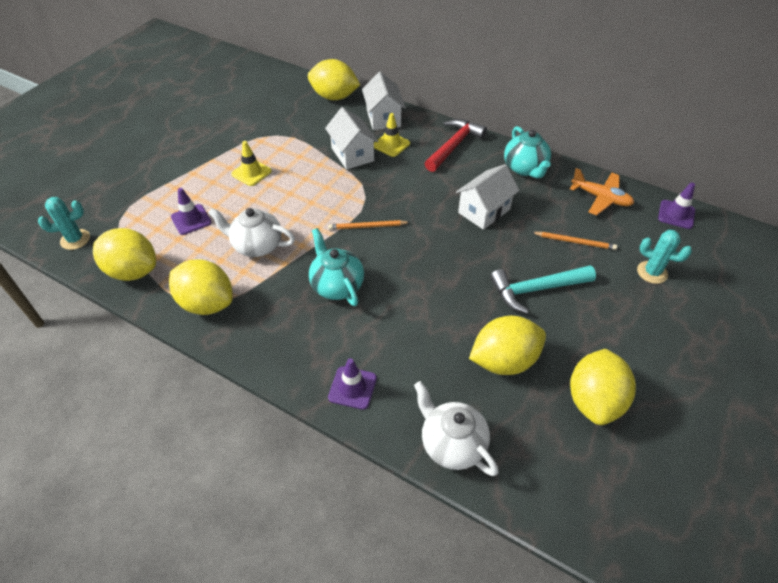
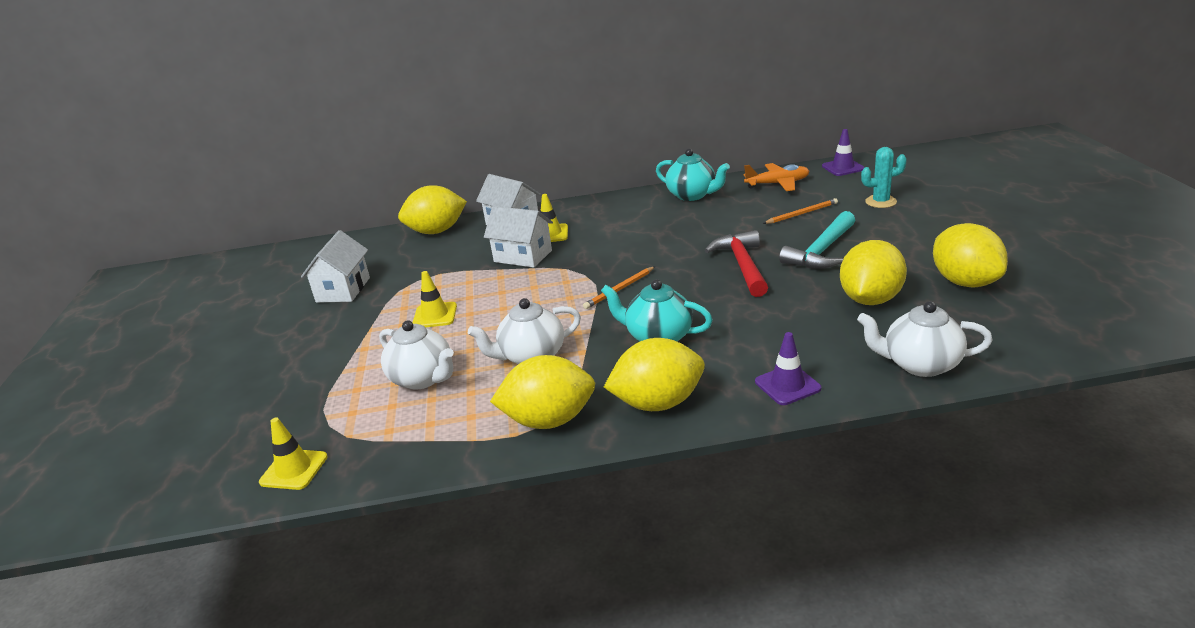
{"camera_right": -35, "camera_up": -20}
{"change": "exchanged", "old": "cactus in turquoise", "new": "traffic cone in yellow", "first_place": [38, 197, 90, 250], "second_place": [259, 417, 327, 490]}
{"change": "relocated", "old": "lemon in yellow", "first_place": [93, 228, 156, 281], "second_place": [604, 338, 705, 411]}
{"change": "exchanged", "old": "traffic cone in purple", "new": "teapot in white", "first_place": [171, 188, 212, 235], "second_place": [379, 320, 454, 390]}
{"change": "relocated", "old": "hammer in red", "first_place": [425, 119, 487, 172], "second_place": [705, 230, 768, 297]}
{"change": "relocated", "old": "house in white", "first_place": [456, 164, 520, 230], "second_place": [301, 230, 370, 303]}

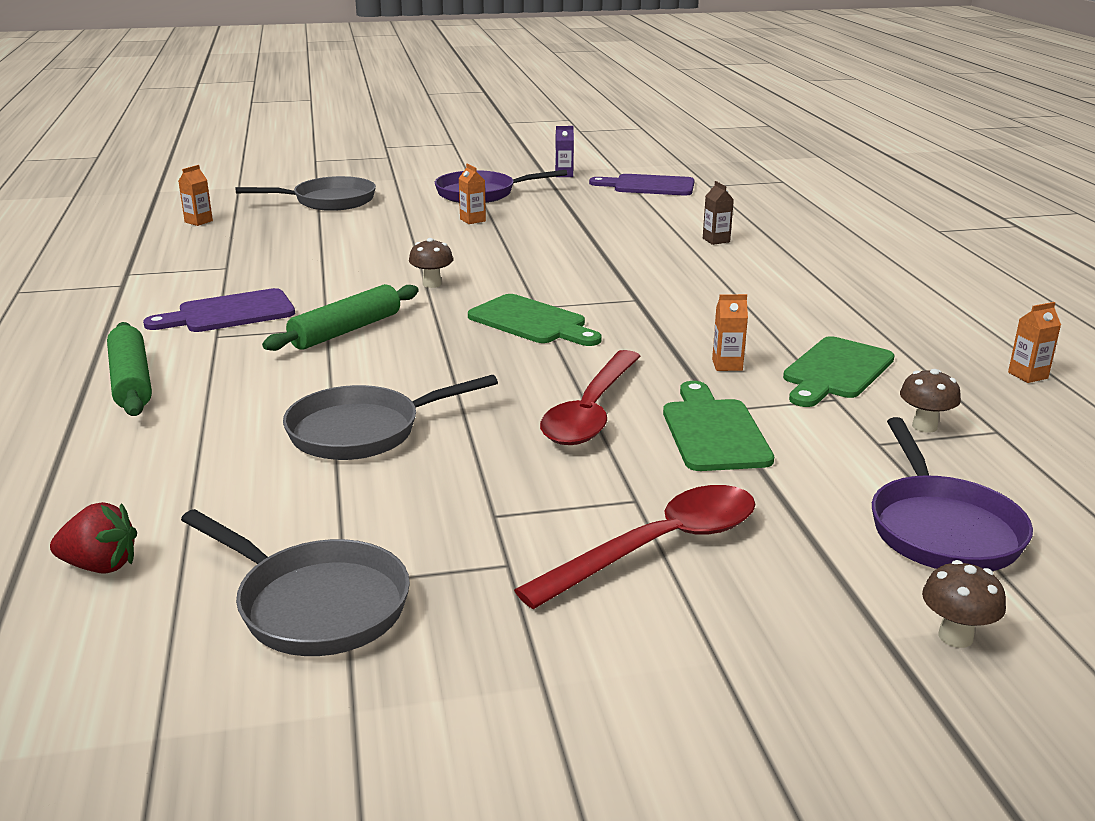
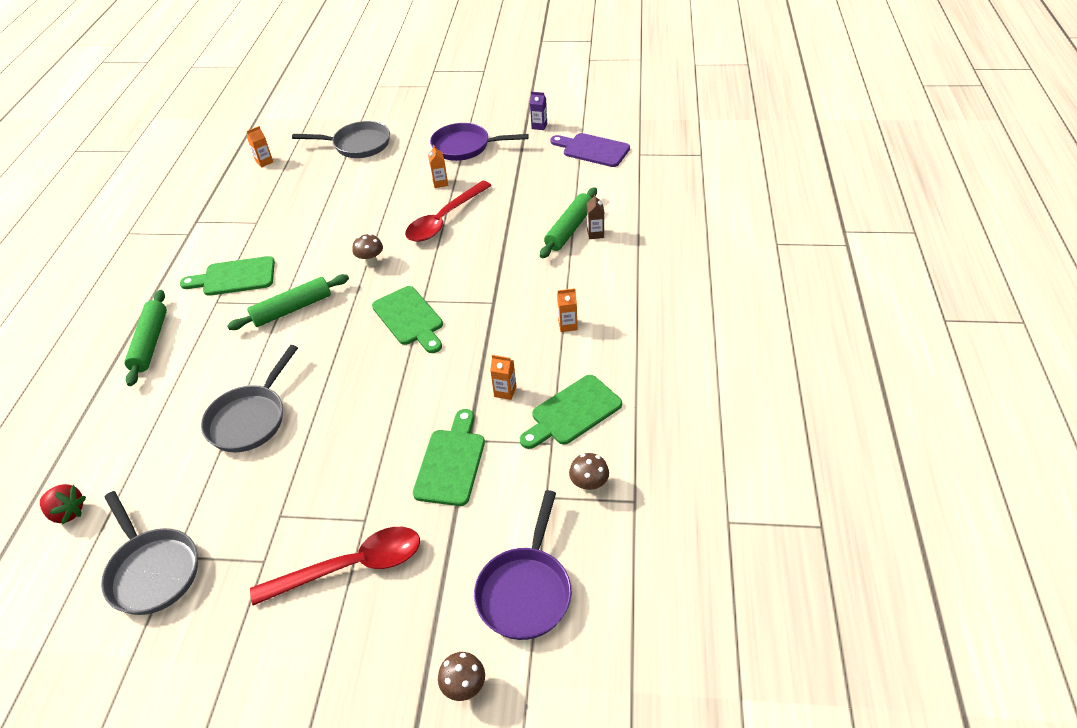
{"camera_right": 20, "camera_up": 20}
{"change": "colour", "old": "cutting board in purple", "new": "cutting board in green", "first_place": [143, 288, 295, 332], "second_place": [180, 256, 275, 296]}
{"change": "spun", "old": "pan in grey", "first_place": [283, 375, 498, 460], "second_place": [201, 345, 298, 452], "degrees": -60}
{"change": "relocated", "old": "spoon in red", "first_place": [540, 350, 641, 445], "second_place": [405, 181, 492, 242]}
{"change": "relocated", "old": "carton in orange", "first_place": [1008, 302, 1061, 383], "second_place": [557, 288, 577, 332]}
{"change": "appeared", "new": "rolling pin in green", "second_place": [540, 187, 597, 258]}

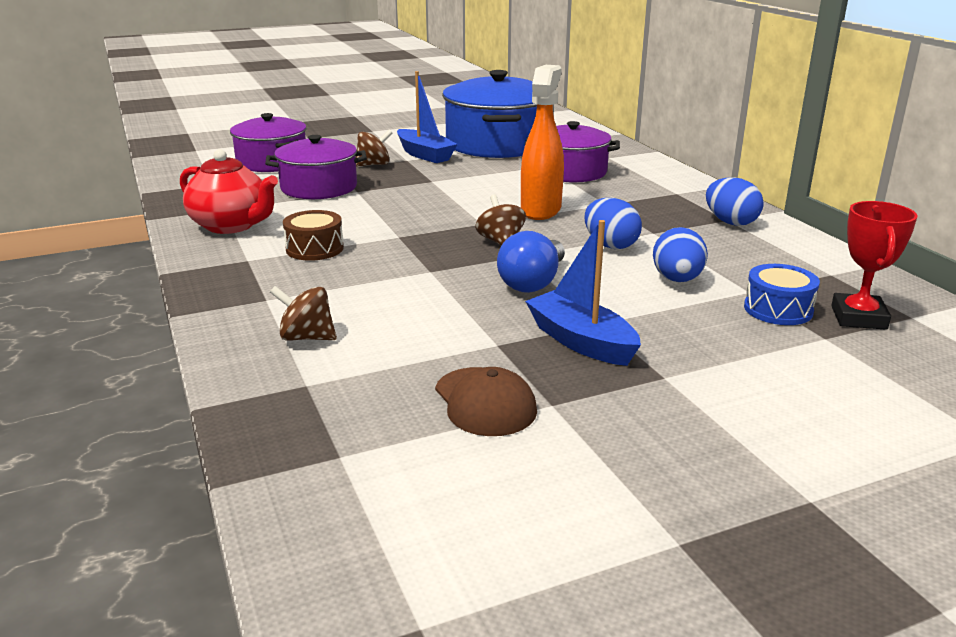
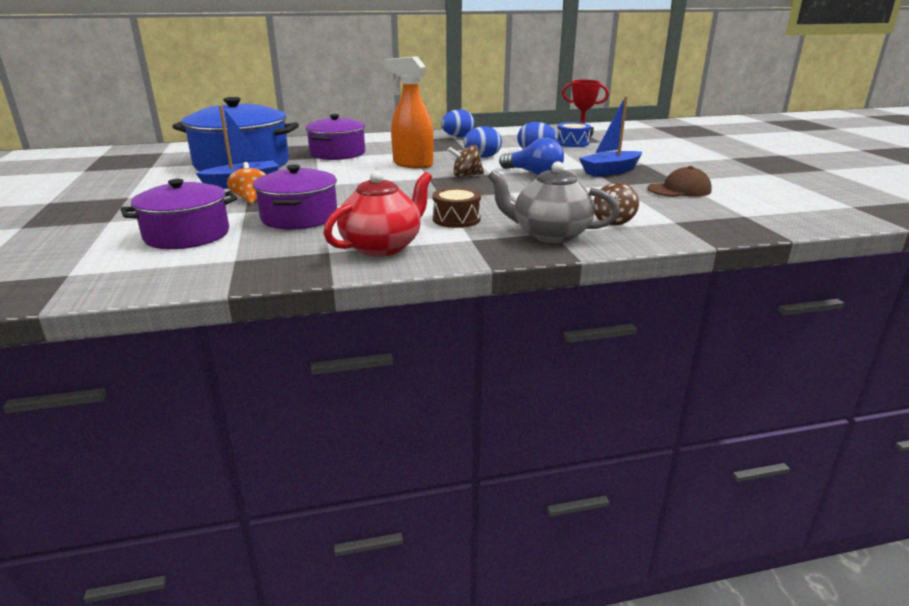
{"camera_right": -80, "camera_up": 0}
{"change": "colour", "old": "spinning top in brown", "new": "spinning top in orange", "first_place": [356, 130, 393, 167], "second_place": [227, 162, 266, 204]}
{"change": "appeared", "new": "teapot in grey", "second_place": [488, 161, 620, 243]}

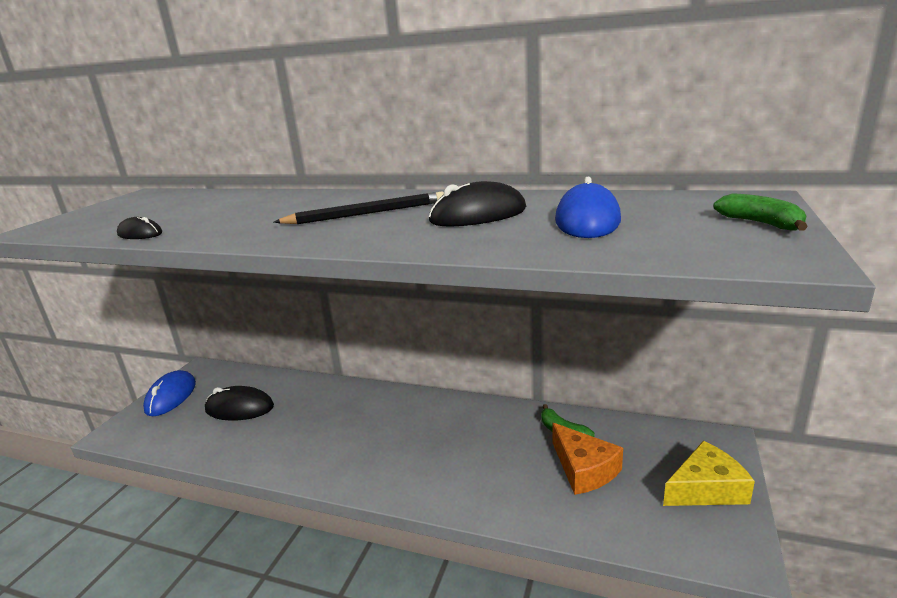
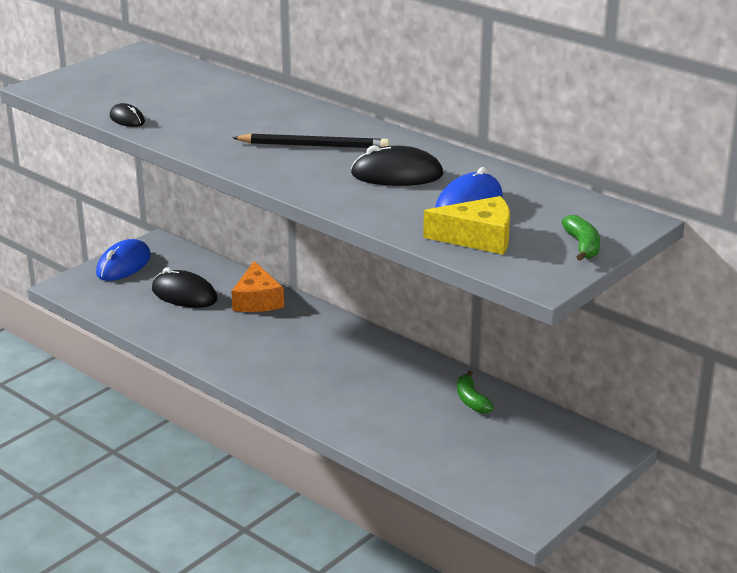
{"camera_right": 20, "camera_up": 5}
{"change": "relocated", "old": "cheese in orange", "first_place": [553, 423, 623, 495], "second_place": [231, 261, 284, 312]}
{"change": "relocated", "old": "cheese in yellow", "first_place": [663, 441, 755, 506], "second_place": [423, 196, 510, 254]}

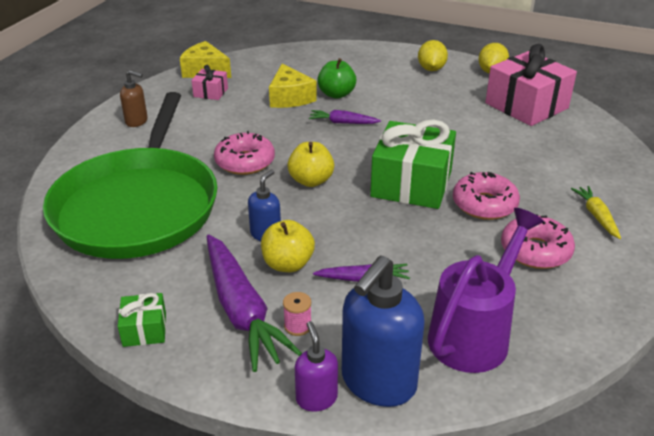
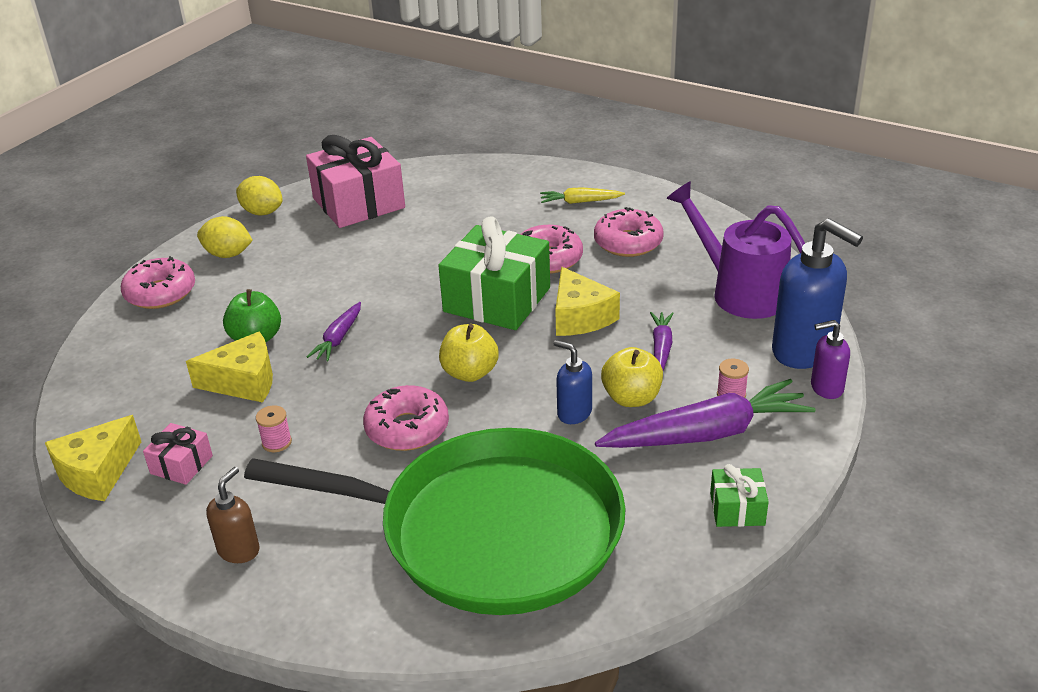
{"camera_right": -80, "camera_up": 0}
{"change": "appeared", "new": "donut in pink", "second_place": [121, 256, 195, 309]}
{"change": "appeared", "new": "spool in pink", "second_place": [256, 405, 292, 452]}
{"change": "appeared", "new": "cheese in yellow", "second_place": [555, 267, 620, 336]}

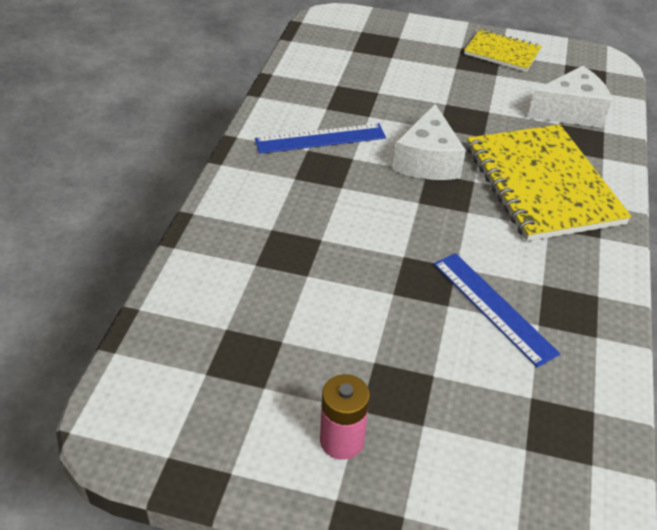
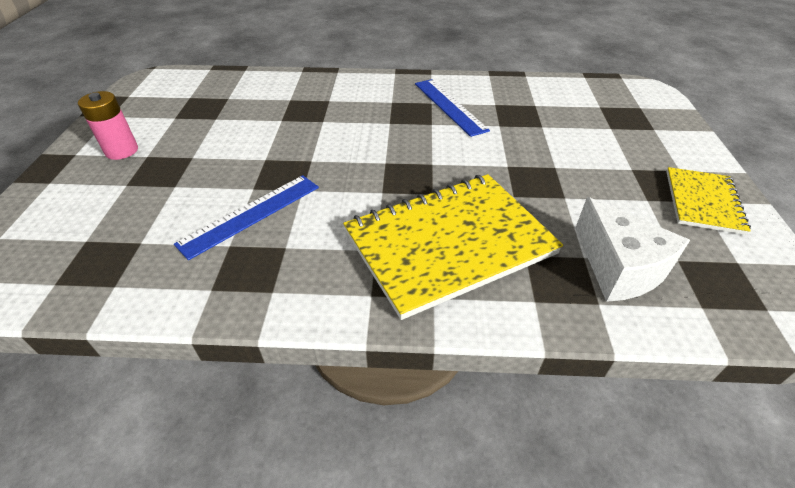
{"camera_right": 80, "camera_up": 0}
{"change": "missing", "old": "cheese in white", "first_place": [393, 104, 466, 180]}

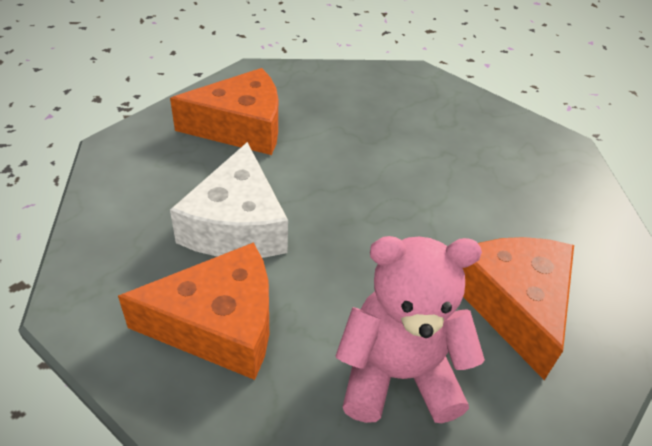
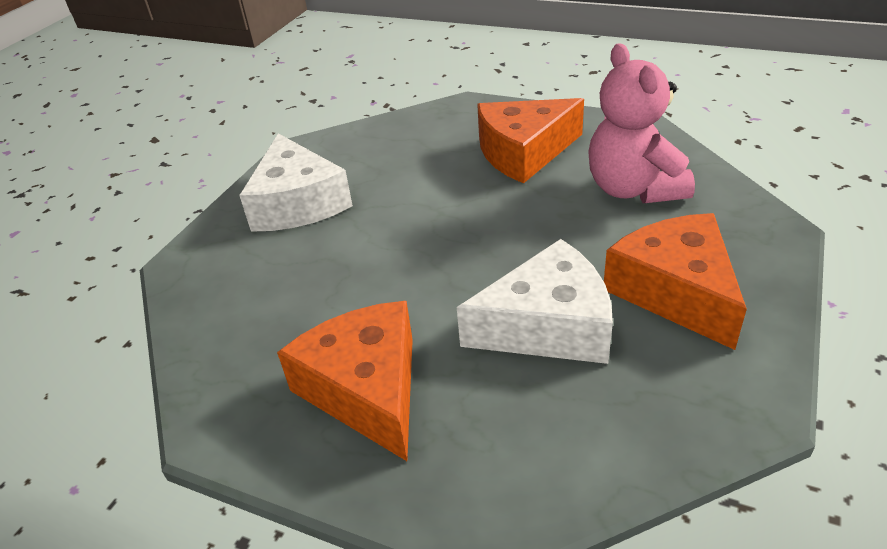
{"camera_right": -100, "camera_up": -5}
{"change": "appeared", "new": "cheese in white", "second_place": [239, 133, 353, 232]}

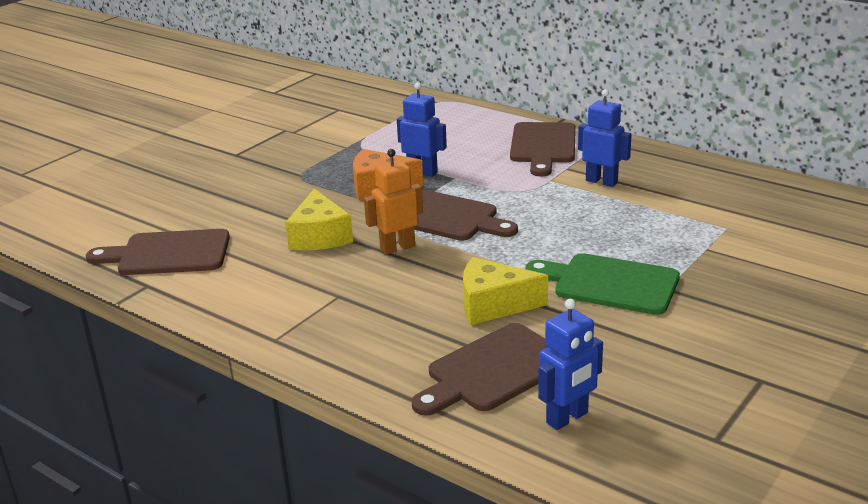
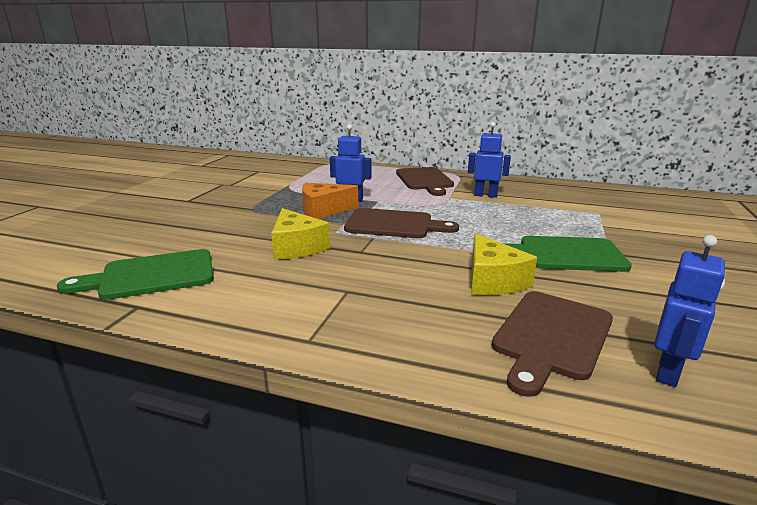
{"camera_right": -20, "camera_up": -5}
{"change": "colour", "old": "cutting board in brown", "new": "cutting board in green", "first_place": [86, 229, 230, 275], "second_place": [57, 249, 214, 300]}
{"change": "missing", "old": "robot in orange", "first_place": [364, 149, 423, 255]}
{"change": "spun", "old": "cheese in yellow", "first_place": [463, 257, 548, 325], "second_place": [471, 233, 537, 295], "degrees": -90}

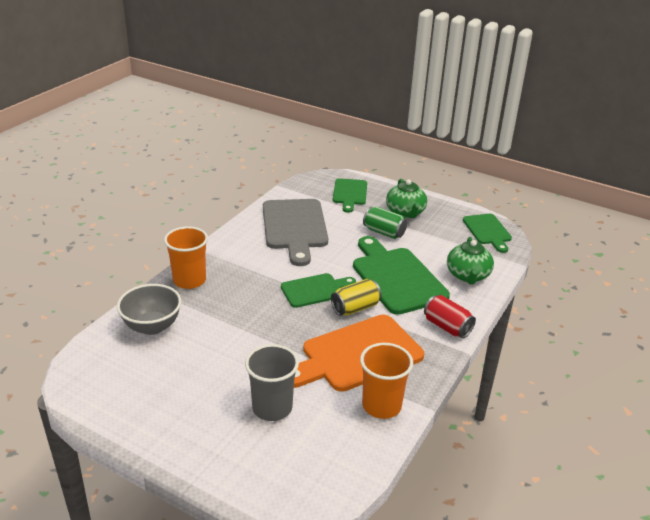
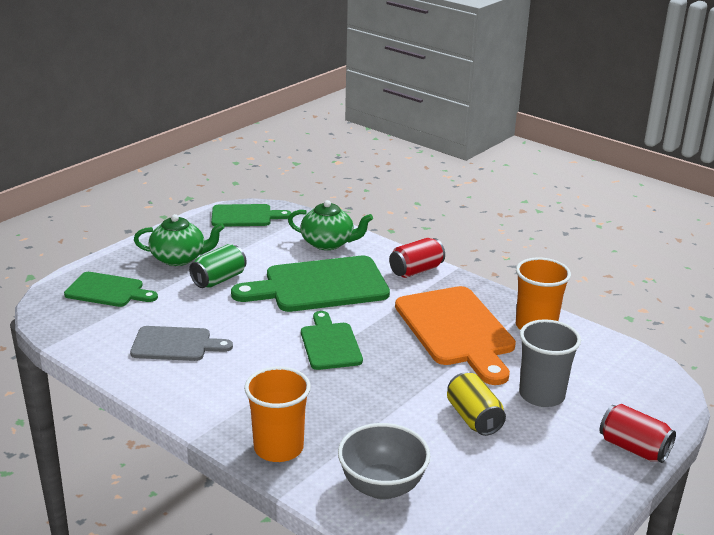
{"camera_right": -80, "camera_up": -5}
{"change": "size", "old": "cutting board in grey", "first_place": [263, 199, 328, 266], "second_place": [130, 326, 233, 361], "factor": 0.58}
{"change": "relocated", "old": "can in yellow", "first_place": [331, 279, 381, 316], "second_place": [447, 372, 506, 436]}
{"change": "appeared", "new": "can in red", "second_place": [600, 404, 676, 463]}

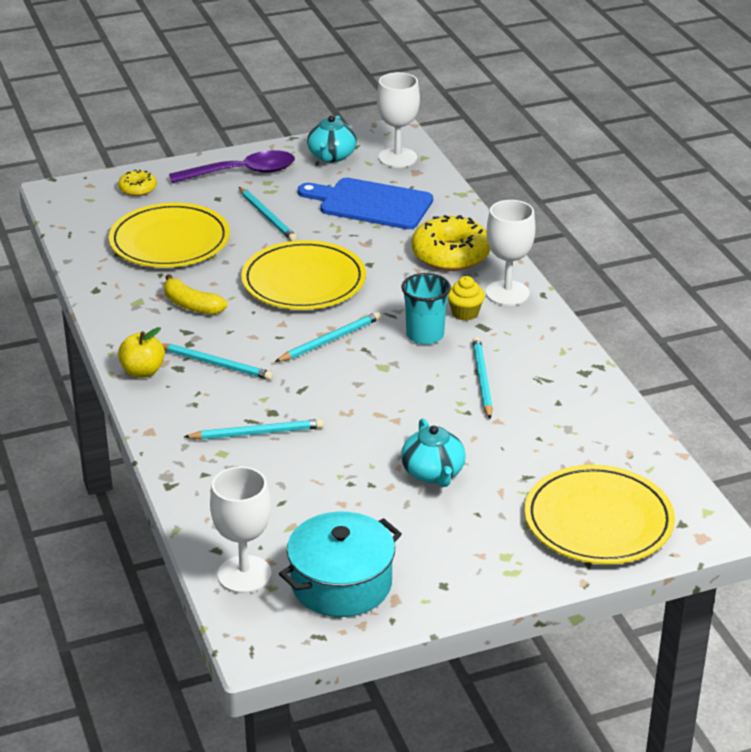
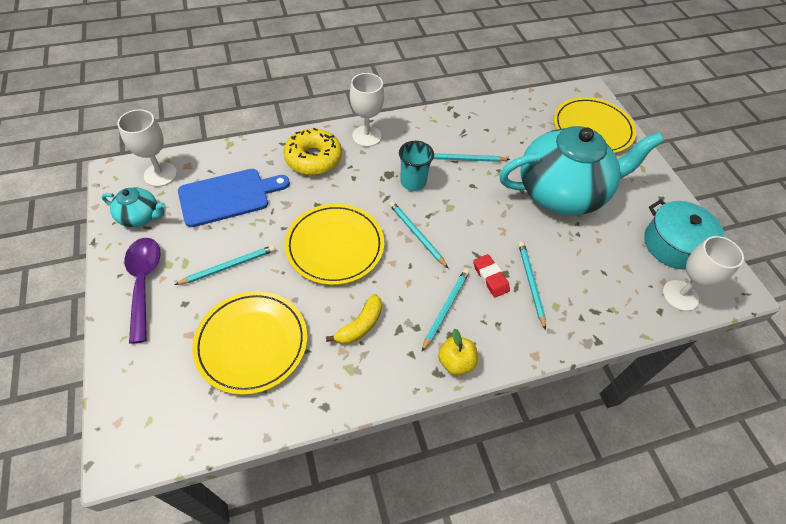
{"camera_right": -90, "camera_up": 20}
{"change": "missing", "old": "donut in yellow", "first_place": [118, 170, 157, 196]}
{"change": "spun", "old": "cutting board in blue", "first_place": [298, 178, 433, 229], "second_place": [178, 169, 290, 227], "degrees": -135}
{"change": "size", "old": "teapot in turquoise", "first_place": [401, 418, 466, 487], "second_place": [499, 126, 664, 215], "factor": 2.32}
{"change": "missing", "old": "cupcake in yellow", "first_place": [448, 276, 485, 321]}
{"change": "appeared", "new": "eraser in red", "second_place": [473, 254, 510, 298]}

